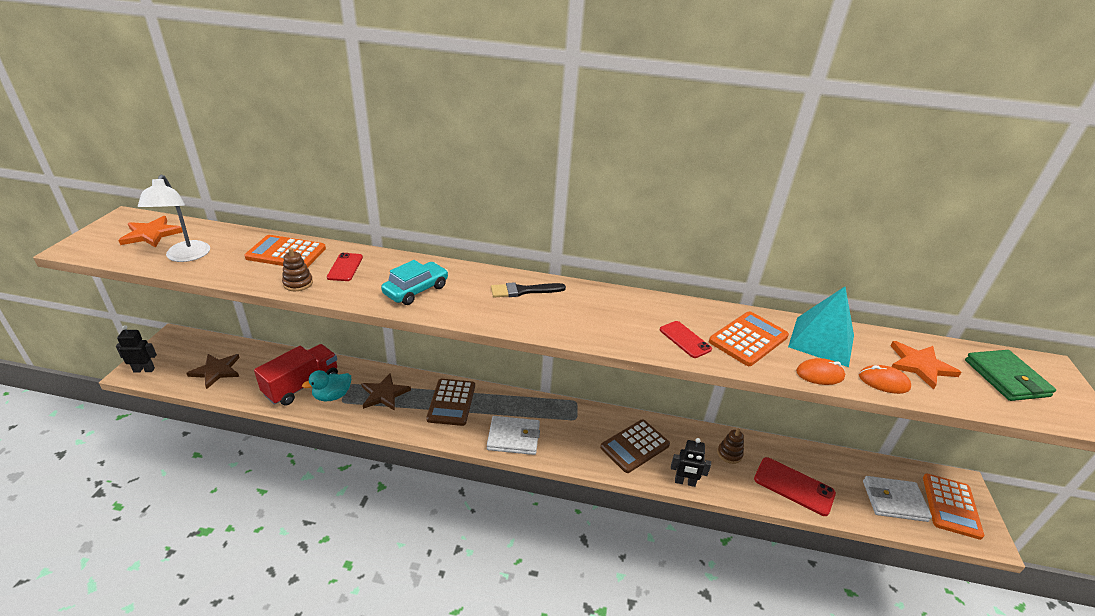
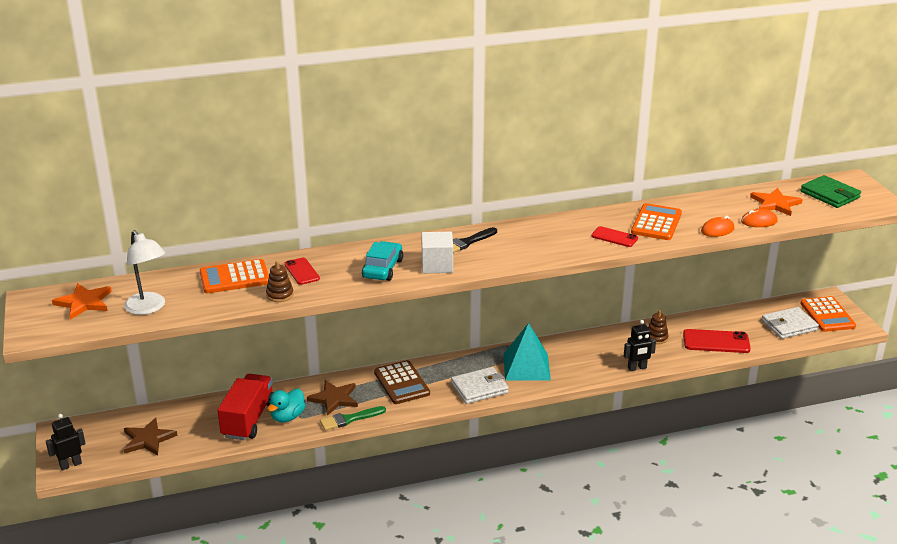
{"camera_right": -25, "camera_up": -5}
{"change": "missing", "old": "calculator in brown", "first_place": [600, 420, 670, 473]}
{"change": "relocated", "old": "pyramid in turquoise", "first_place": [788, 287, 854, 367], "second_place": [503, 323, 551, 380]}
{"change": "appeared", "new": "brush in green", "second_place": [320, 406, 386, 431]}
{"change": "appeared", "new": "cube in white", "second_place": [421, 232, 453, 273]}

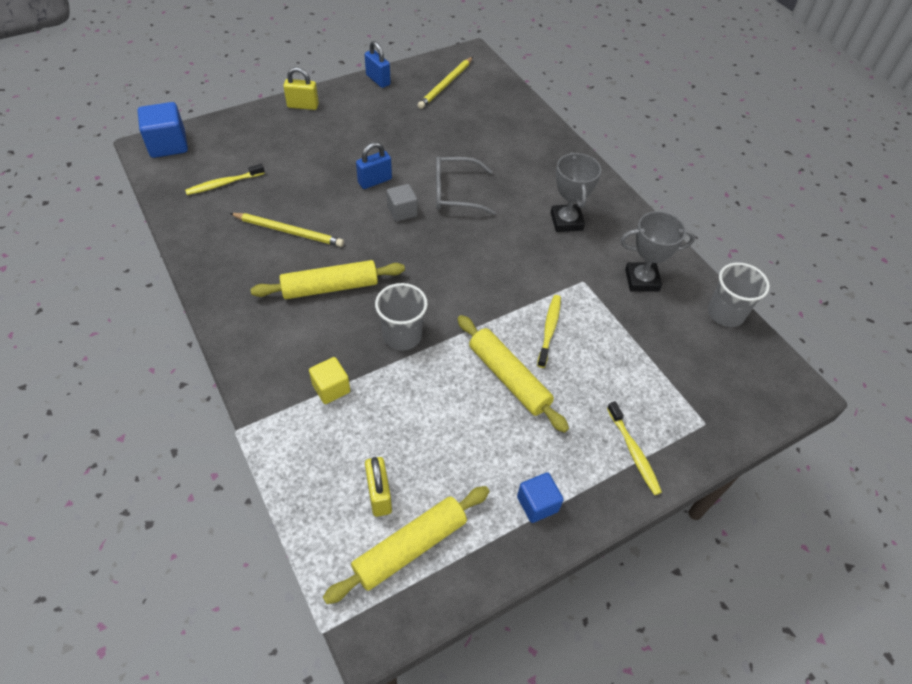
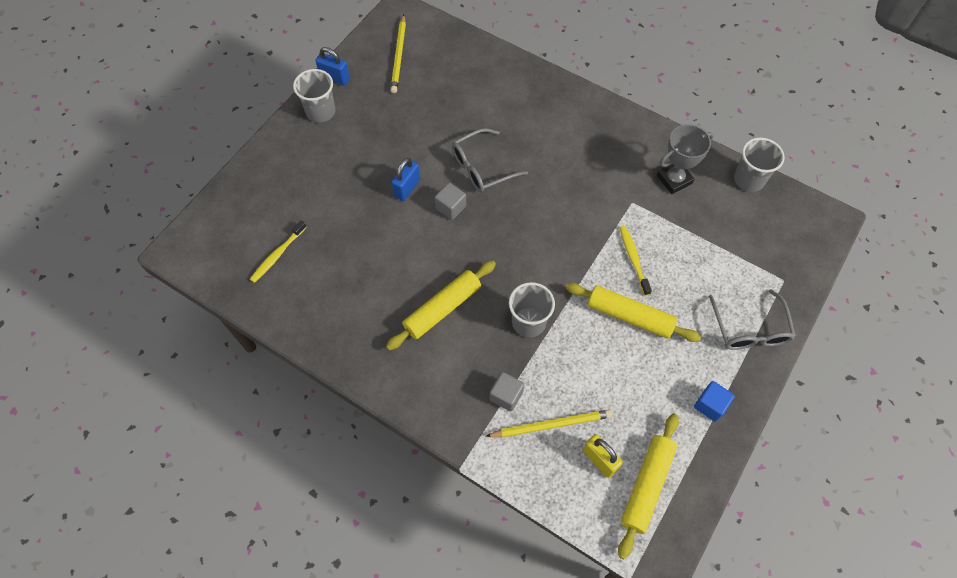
{"camera_right": -25, "camera_up": 10}
{"change": "missing", "old": "cube in blue", "first_place": [138, 102, 188, 158]}
{"change": "relocated", "old": "pencil in yellow", "first_place": [230, 213, 344, 247], "second_place": [486, 409, 613, 438]}
{"change": "missing", "old": "padlock in yellow", "first_place": [283, 67, 319, 110]}
{"change": "colour", "old": "cube in yellow", "new": "cube in grey", "first_place": [309, 357, 350, 404], "second_place": [490, 372, 524, 412]}
{"change": "missing", "old": "trophy in grey", "first_place": [551, 152, 601, 232]}
{"change": "exchanged", "old": "toothbrush in yellow", "new": "glasses in grey", "first_place": [607, 401, 662, 495], "second_place": [709, 289, 796, 350]}
{"change": "appeared", "new": "cup in grey", "second_place": [293, 69, 336, 123]}

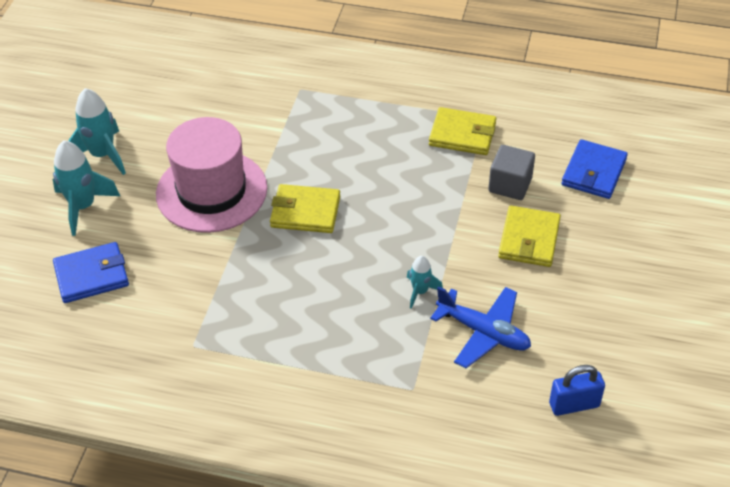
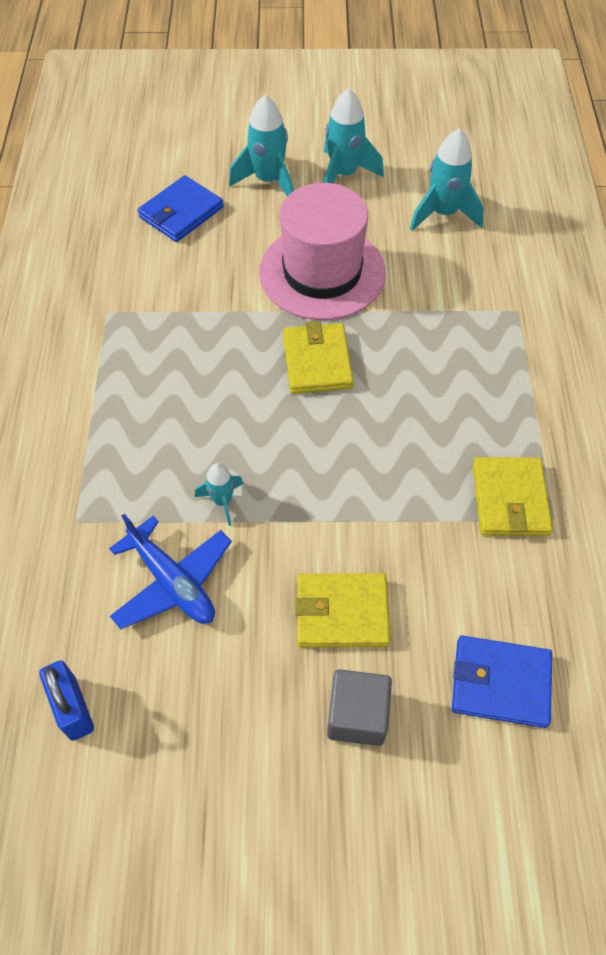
{"camera_right": 75, "camera_up": 10}
{"change": "spun", "old": "wallet in blue", "first_place": [53, 242, 129, 303], "second_place": [138, 175, 223, 242], "degrees": 75}
{"change": "spun", "old": "plane in blue", "first_place": [430, 286, 531, 368], "second_place": [109, 514, 232, 629], "degrees": -60}
{"change": "relocated", "old": "cube in grey", "first_place": [488, 145, 535, 200], "second_place": [327, 669, 392, 746]}
{"change": "appeared", "new": "rocket in turquoise", "second_place": [410, 128, 484, 231]}

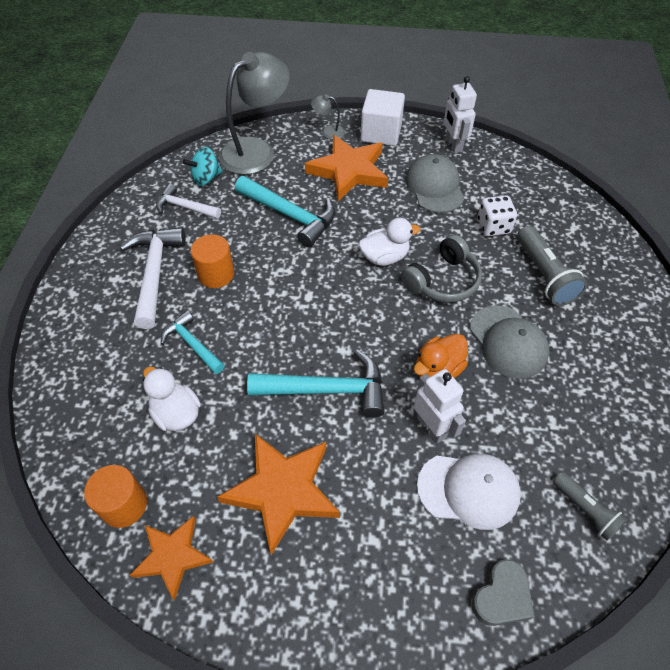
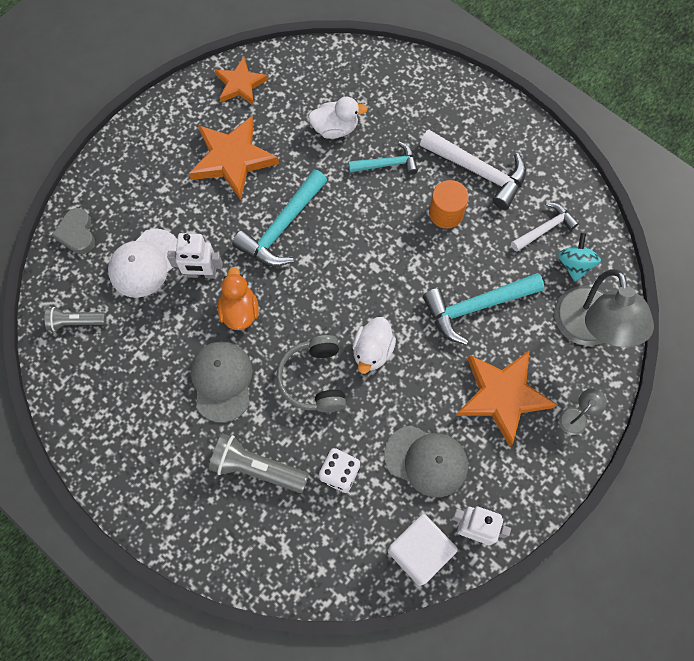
{"camera_right": 125, "camera_up": 15}
{"change": "missing", "old": "cylinder in orange", "first_place": [84, 465, 147, 528]}
{"change": "relocated", "old": "cube in white", "first_place": [361, 89, 405, 146], "second_place": [387, 514, 458, 586]}
{"change": "spun", "old": "cap in grey", "first_place": [470, 305, 549, 379], "second_place": [190, 341, 252, 422], "degrees": 75}

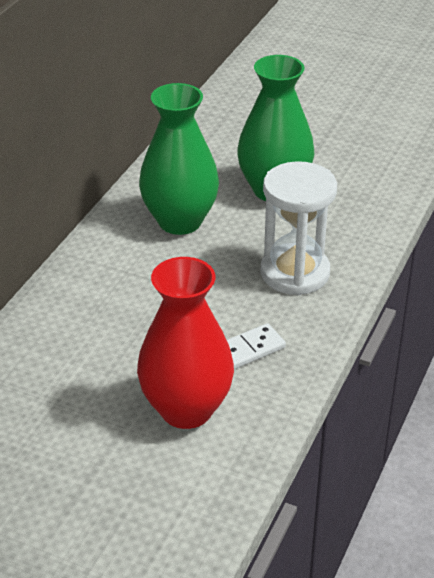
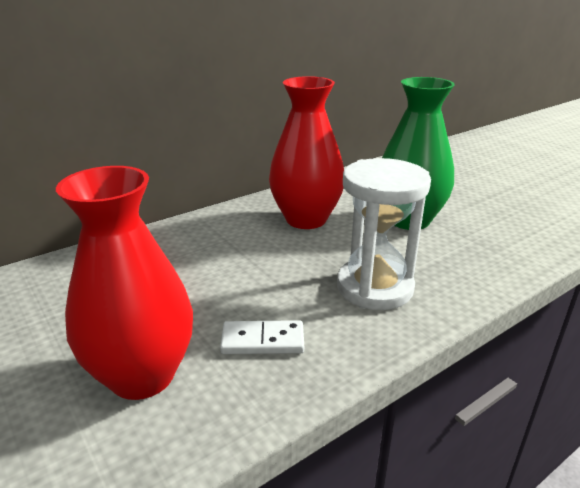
{"camera_right": 30, "camera_up": -10}
{"change": "colour", "old": "vase in green", "new": "vase in red", "first_place": [139, 83, 219, 235], "second_place": [269, 76, 344, 229]}

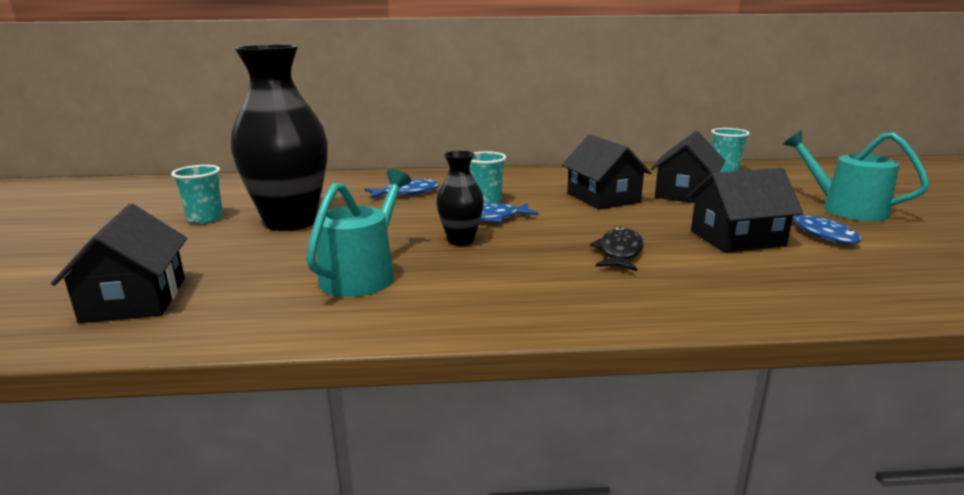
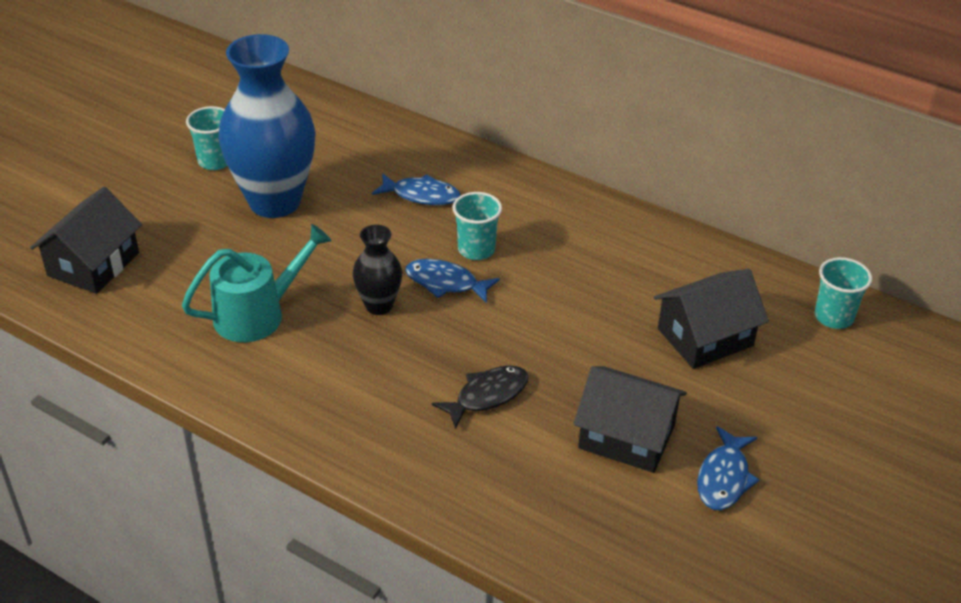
{"camera_right": 35, "camera_up": 20}
{"change": "colour", "old": "vase in black", "new": "vase in blue", "first_place": [231, 45, 328, 231], "second_place": [219, 34, 316, 218]}
{"change": "missing", "old": "house in black", "first_place": [562, 134, 651, 209]}
{"change": "missing", "old": "watering can in turquoise", "first_place": [783, 131, 930, 221]}

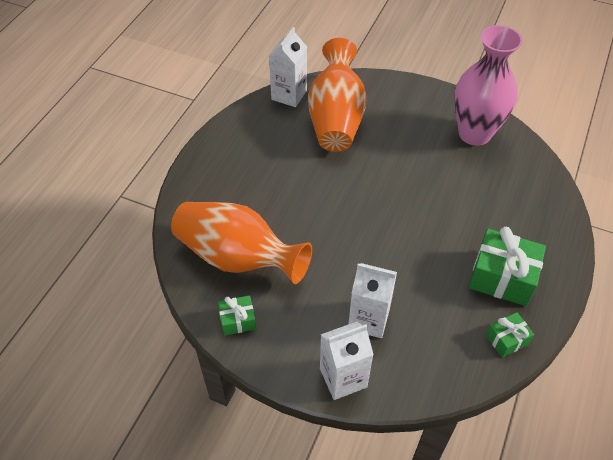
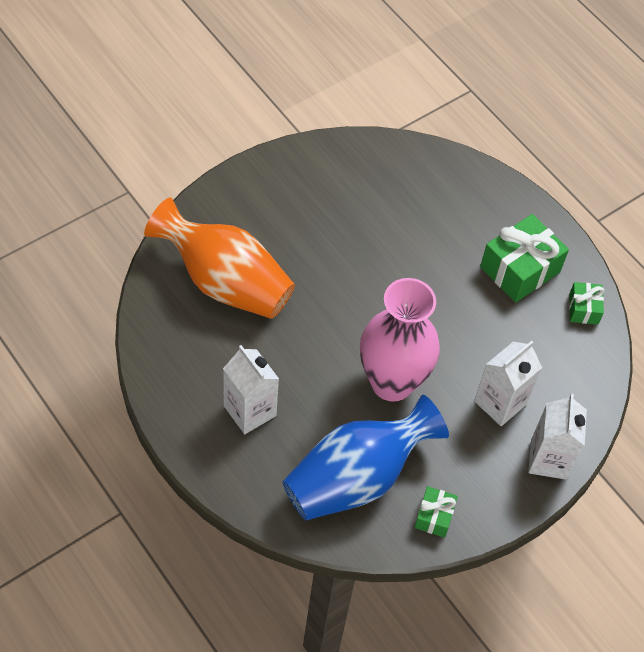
{"camera_right": -65, "camera_up": 5}
{"change": "colour", "old": "vase in orange", "new": "vase in blue", "first_place": [171, 202, 312, 284], "second_place": [283, 395, 449, 521]}
{"change": "relocated", "old": "carton in white", "first_place": [269, 27, 307, 107], "second_place": [223, 345, 279, 434]}
{"change": "relocated", "old": "vase in pink", "first_place": [454, 25, 523, 146], "second_place": [360, 278, 440, 402]}

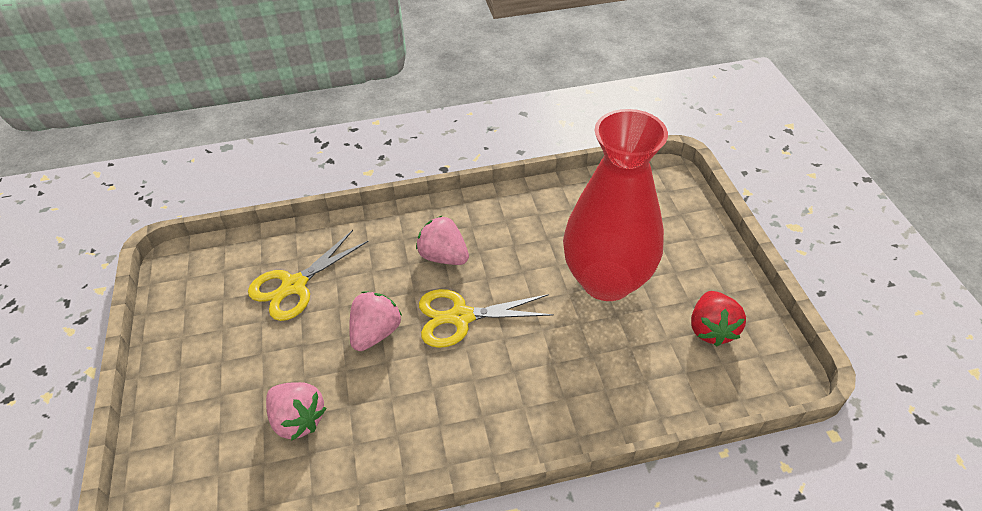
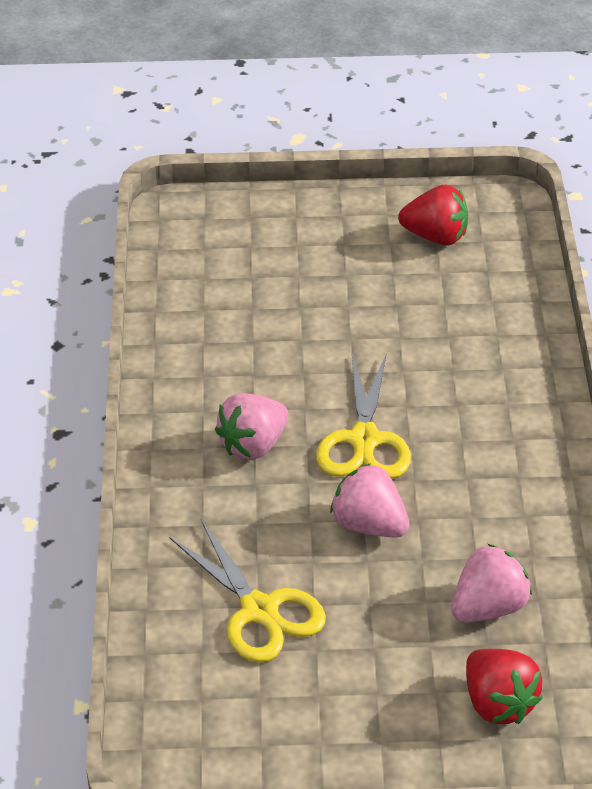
{"camera_right": -80, "camera_up": -5}
{"change": "missing", "old": "vase in red", "first_place": [563, 109, 668, 301]}
{"change": "appeared", "new": "strawberry in red", "second_place": [466, 649, 543, 724]}

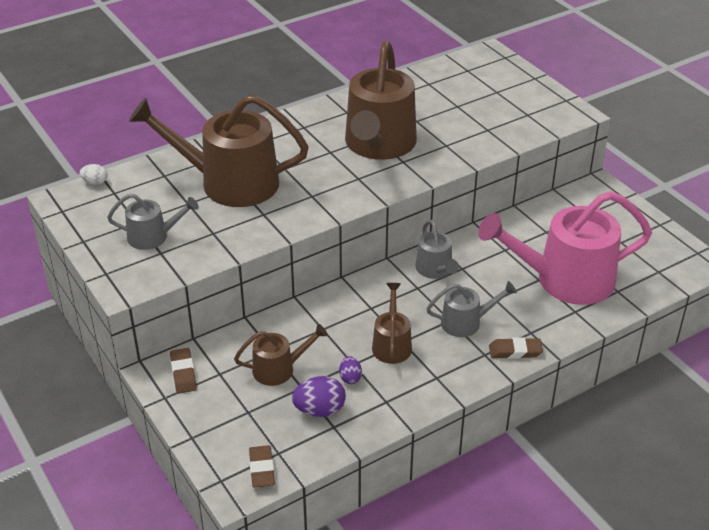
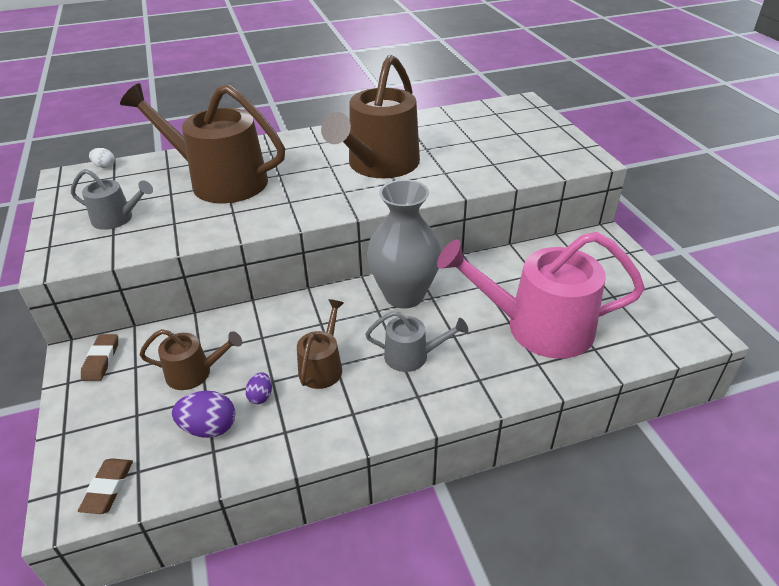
{"camera_right": 15, "camera_up": 0}
{"change": "exchanged", "old": "watering can in grey", "new": "vase in grey", "first_place": [415, 220, 459, 279], "second_place": [367, 179, 441, 309]}
{"change": "missing", "old": "eraser in brown", "first_place": [489, 337, 543, 359]}

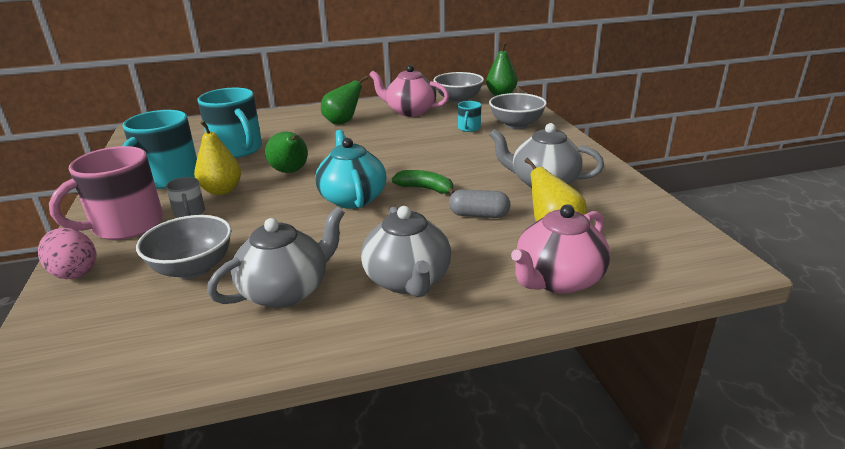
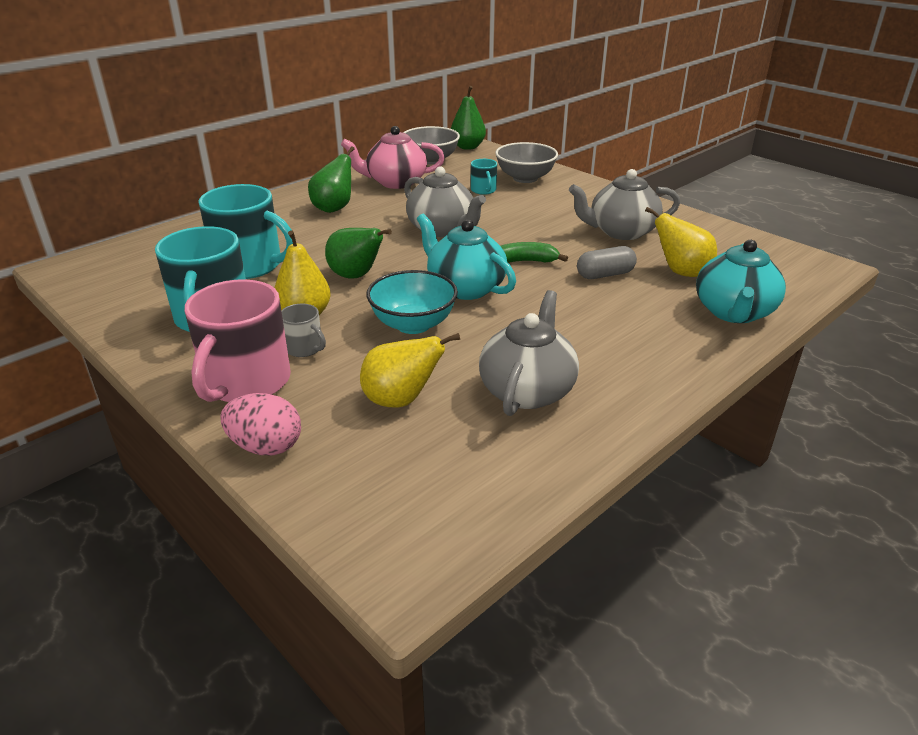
{"camera_right": -30, "camera_up": 5}
{"change": "exchanged", "old": "bowl in grey", "new": "pear in yellow", "first_place": [136, 215, 232, 279], "second_place": [360, 333, 460, 408]}
{"change": "relocated", "old": "teapot in grey", "first_place": [361, 206, 451, 297], "second_place": [404, 166, 486, 237]}
{"change": "colour", "old": "teapot in pink", "new": "teapot in turquoise", "first_place": [511, 205, 610, 294], "second_place": [696, 240, 786, 323]}
{"change": "appeared", "new": "bowl in turquoise", "second_place": [366, 270, 458, 334]}

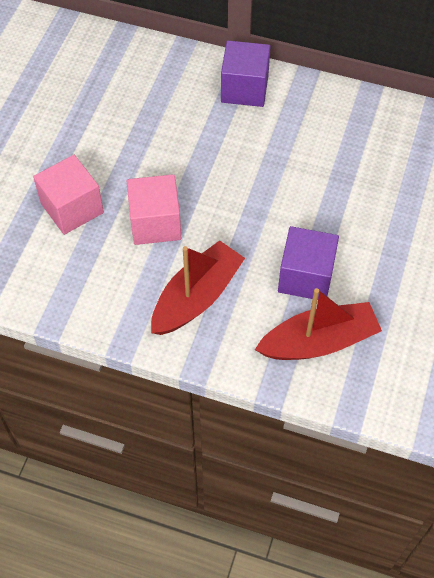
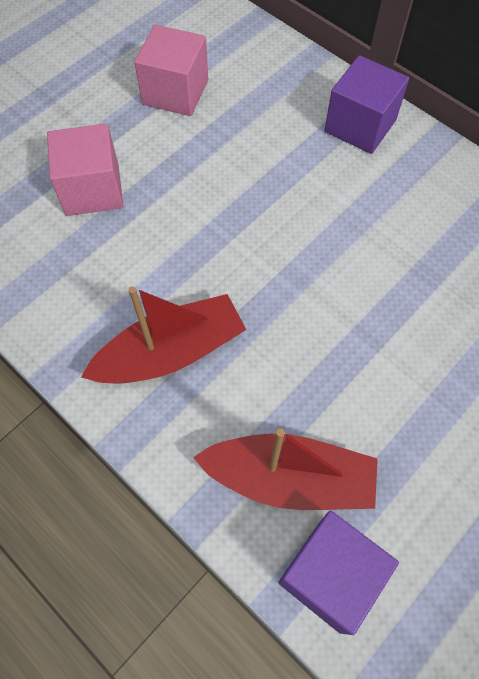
{"camera_right": 25, "camera_up": 5}
{"change": "relocated", "old": "cube in pink", "first_place": [127, 174, 181, 245], "second_place": [134, 24, 208, 116]}
{"change": "relocated", "old": "cube in purple", "first_place": [278, 226, 339, 299], "second_place": [278, 510, 399, 635]}

